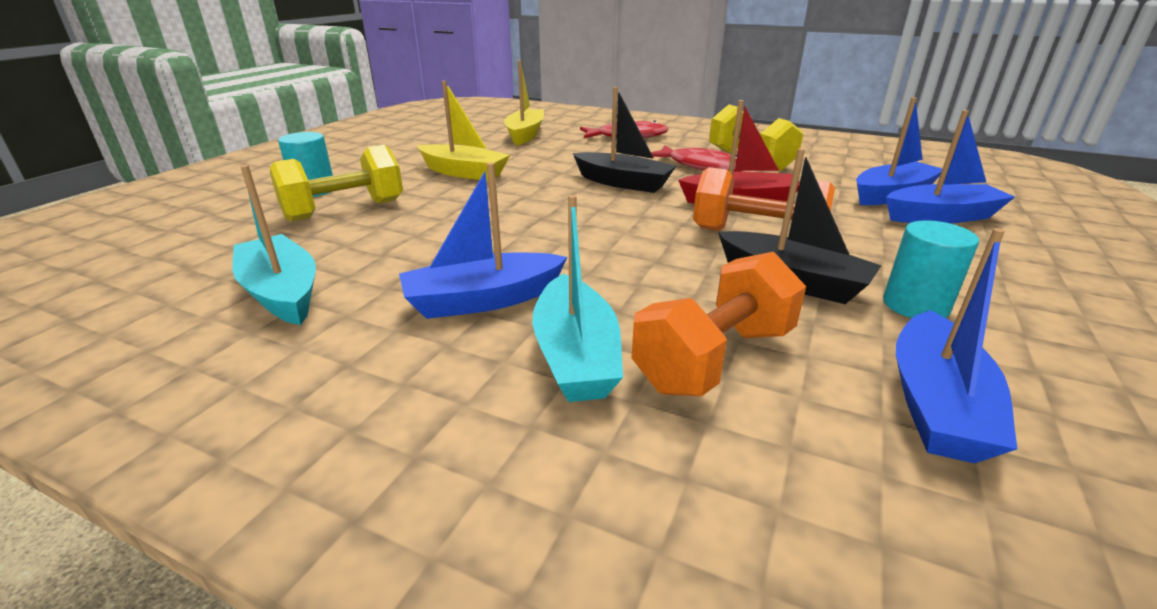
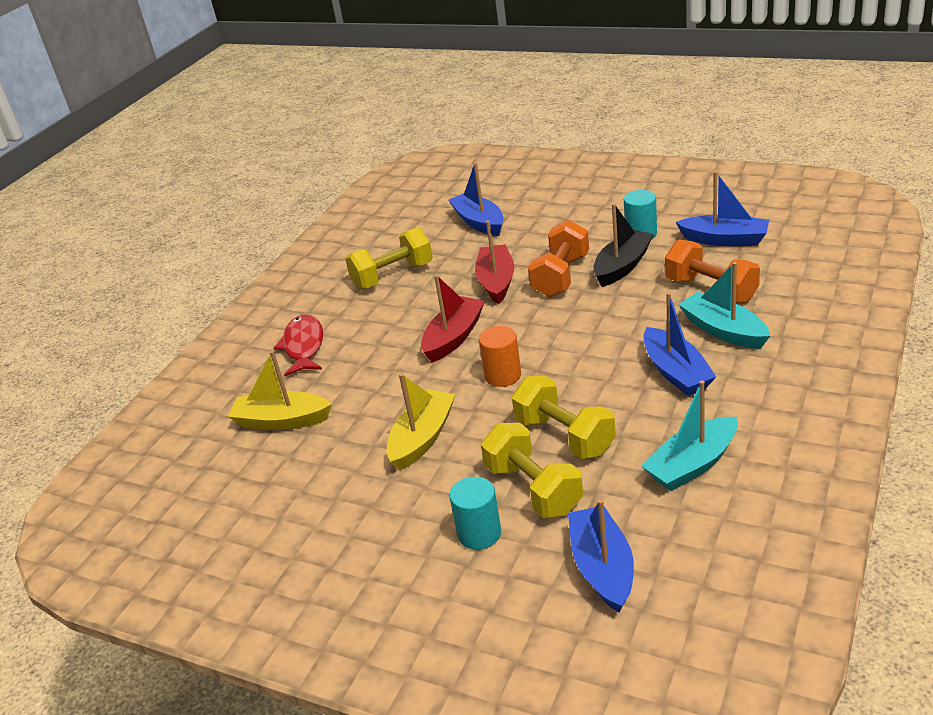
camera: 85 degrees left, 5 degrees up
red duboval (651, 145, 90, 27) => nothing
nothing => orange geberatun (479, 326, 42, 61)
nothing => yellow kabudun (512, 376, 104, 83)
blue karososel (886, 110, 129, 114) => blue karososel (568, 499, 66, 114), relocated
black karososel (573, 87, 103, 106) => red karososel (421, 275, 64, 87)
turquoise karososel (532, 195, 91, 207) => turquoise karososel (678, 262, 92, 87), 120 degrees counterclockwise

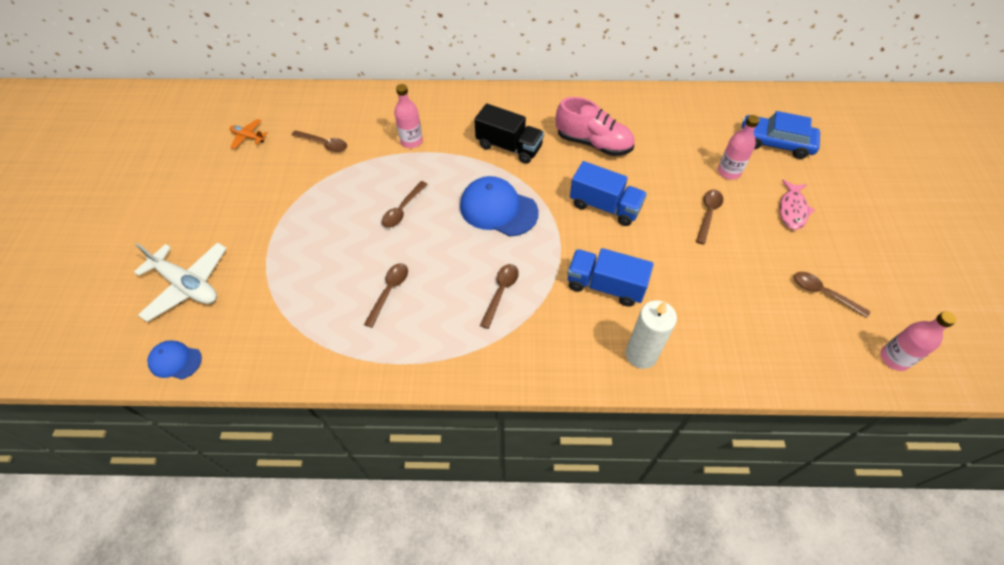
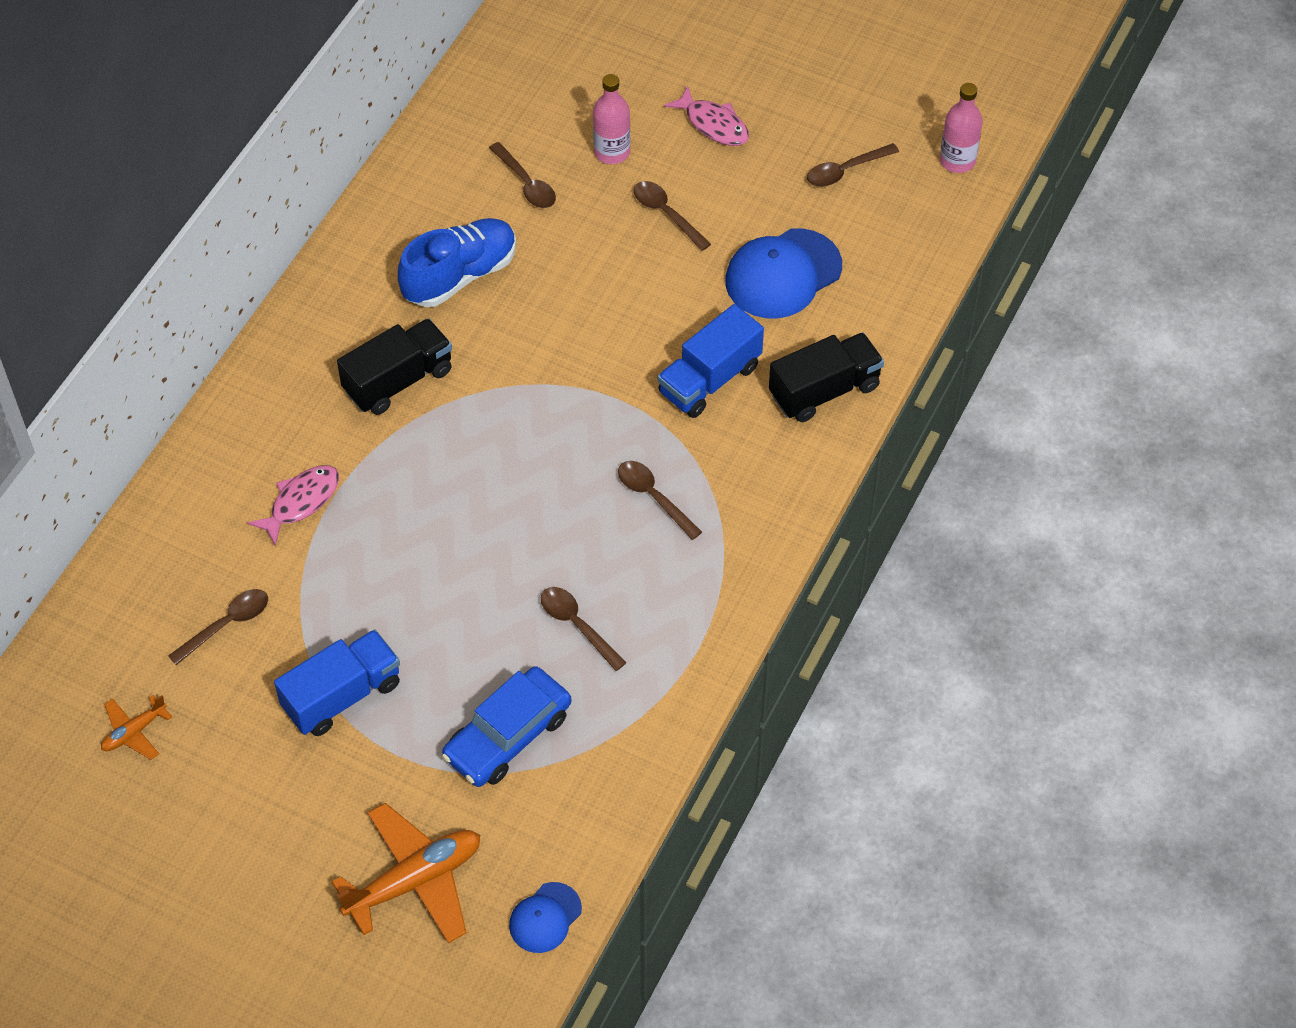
camera: 65 degrees left, 0 degrees up
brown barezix (382, 181, 45, 47) => brown barezix (489, 142, 67, 66), relocated
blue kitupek (460, 176, 79, 60) => blue kitupek (725, 228, 117, 91), relocated
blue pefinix (570, 161, 77, 65) => blue pefinix (274, 629, 126, 107), relocated
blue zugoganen (741, 111, 79, 48) => blue zugoganen (442, 666, 129, 121), relocated
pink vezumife (394, 84, 29, 64) => pink duboval (247, 465, 92, 81)
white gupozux (626, 300, 51, 69) => black pefinix (769, 332, 115, 90)
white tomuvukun (134, 242, 93, 80) => orange tomuvukun (332, 803, 148, 140)
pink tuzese (556, 97, 78, 59) => blue tuzese (398, 218, 118, 89)

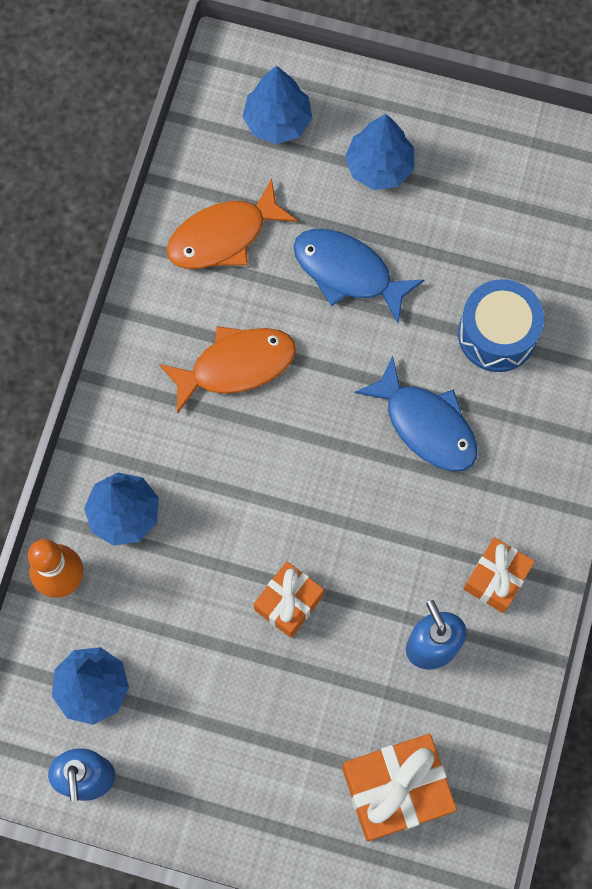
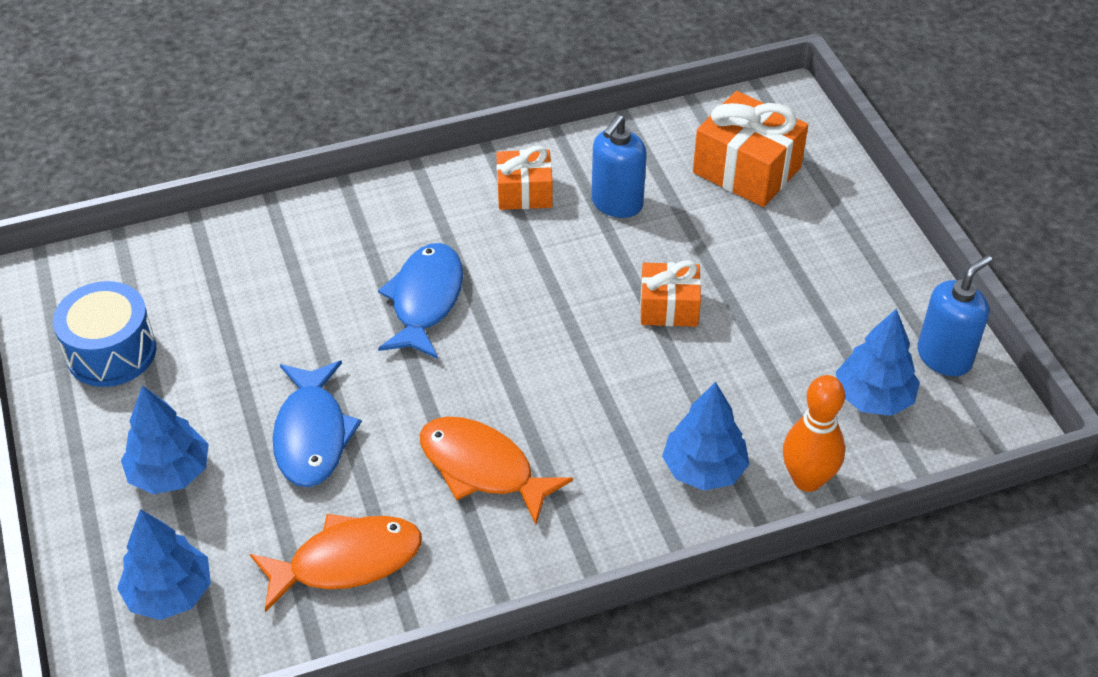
camera: 125 degrees left, 25 degrees down
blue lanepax (458, 279, 86, 93) => blue lanepax (53, 281, 103, 106), relocated
orange duboval (166, 178, 132, 91) => orange duboval (250, 514, 172, 98), 45 degrees counterclockwise

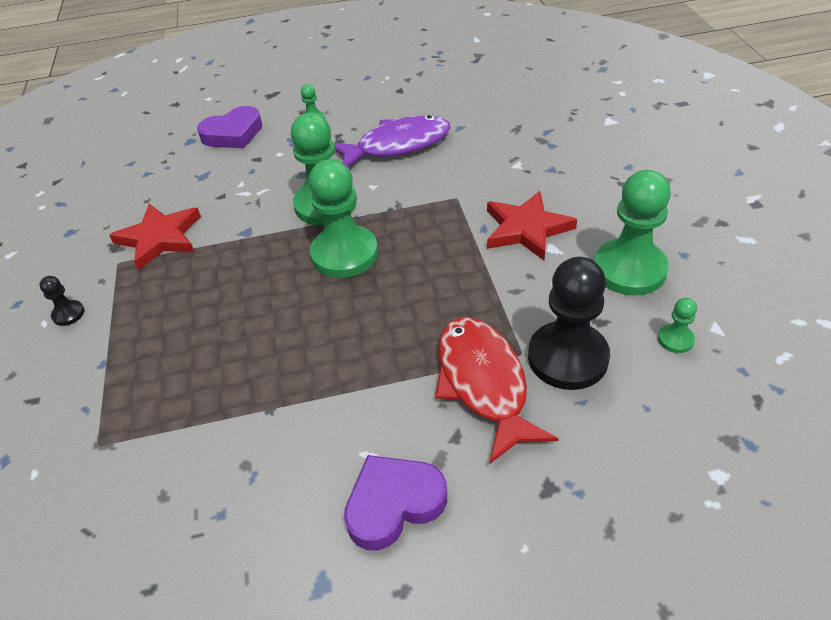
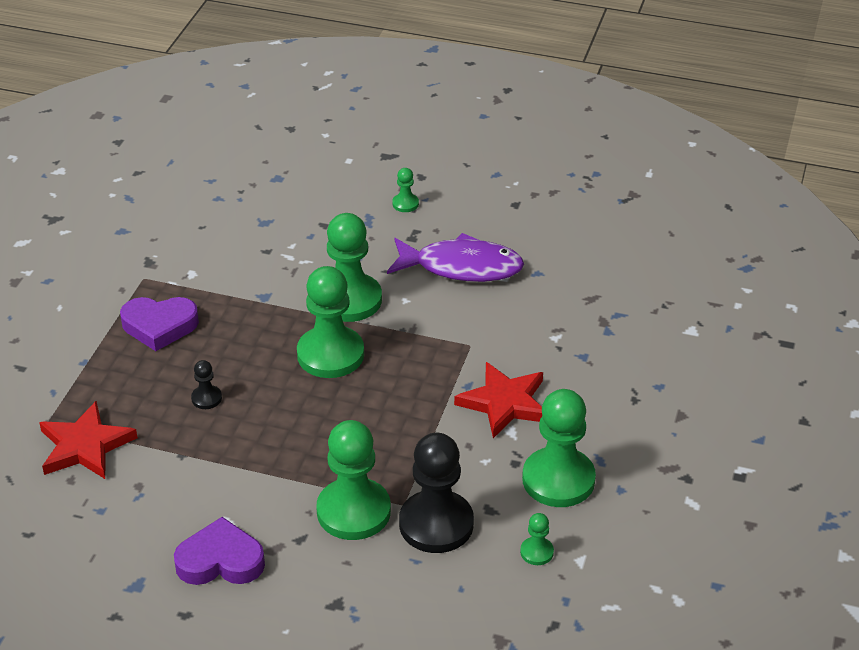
camera: 25 degrees right, 5 degrees down
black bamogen (39, 276, 45, 50) => black bamogen (191, 360, 31, 49), relocated
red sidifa (109, 204, 92, 67) => red sidifa (39, 401, 99, 78), relocated
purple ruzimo (197, 106, 65, 42) => purple ruzimo (120, 297, 79, 54), relocated
red duboval (435, 317, 123, 147) => green bamogen (316, 420, 75, 120)

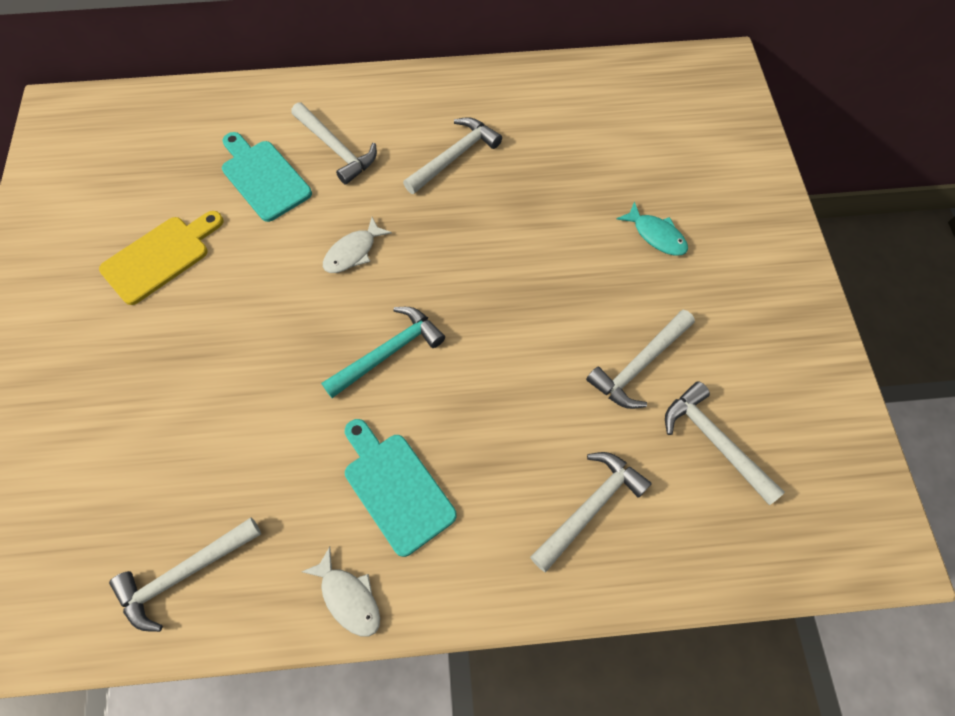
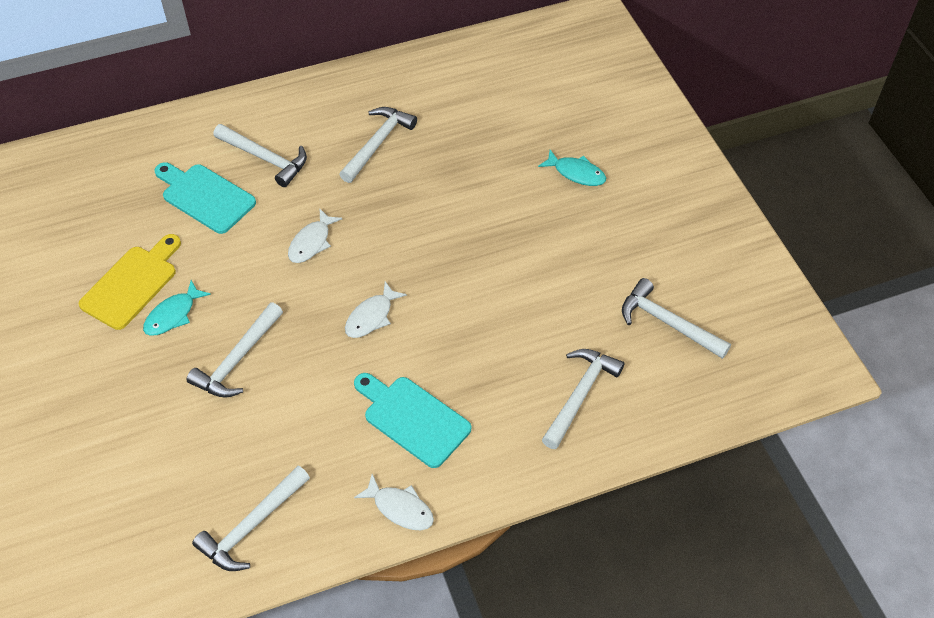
camera: 15 degrees left, 10 degrees down
nothing => turquoise duboval (143, 280, 68, 56)
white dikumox (586, 310, 109, 99) => white dikumox (187, 302, 96, 96), relocated
turquoise dikumox (321, 307, 124, 91) => white duboval (345, 281, 62, 57)

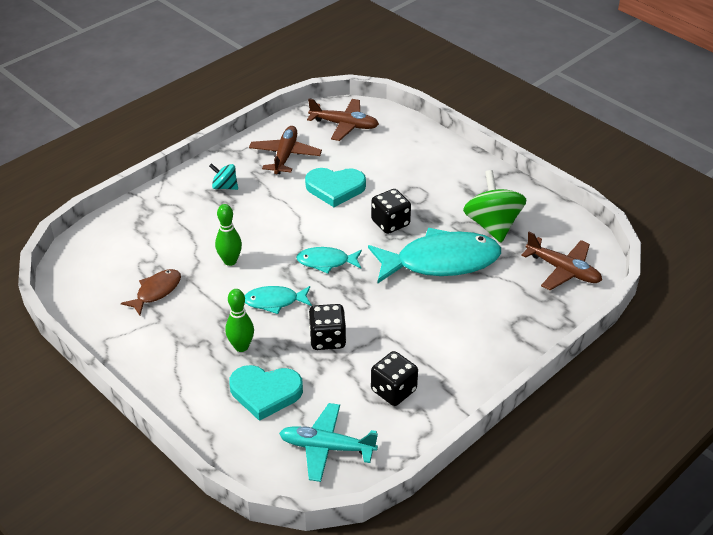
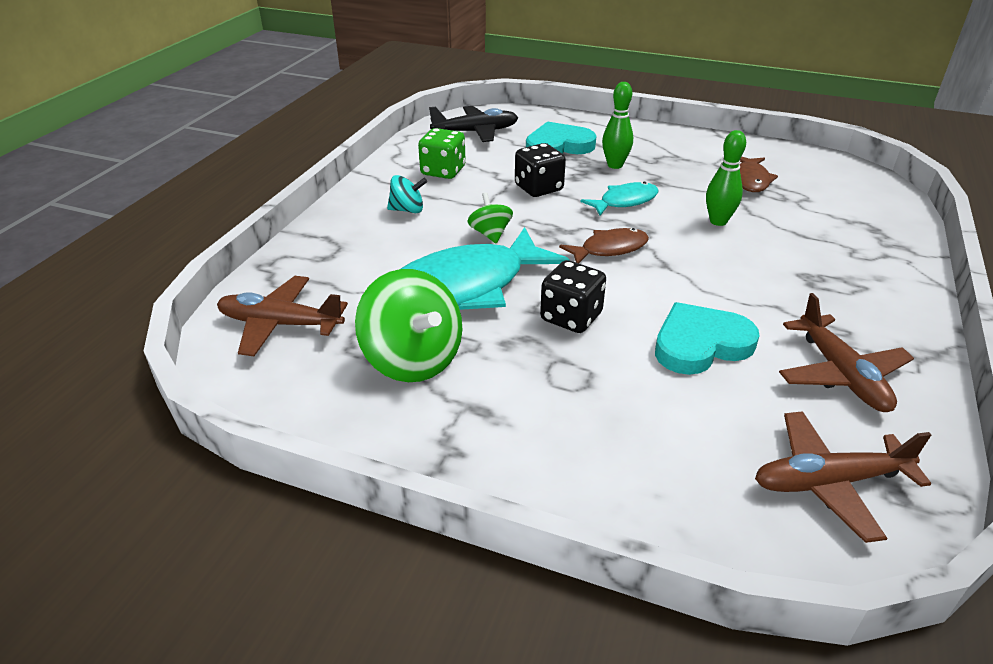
camera: 155 degrees right, 5 degrees down
nothing => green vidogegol (468, 192, 45, 51)
turquoise vidogegol (209, 163, 29, 27) => turquoise vidogegol (387, 175, 40, 38), relocated
turquoise tomuvukun (279, 403, 99, 79) => black tomuvukun (429, 106, 89, 36)
turquoise duboval (296, 247, 66, 27) => brown duboval (559, 228, 90, 35)
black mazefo (371, 351, 47, 55) => green mazefo (418, 128, 48, 51)

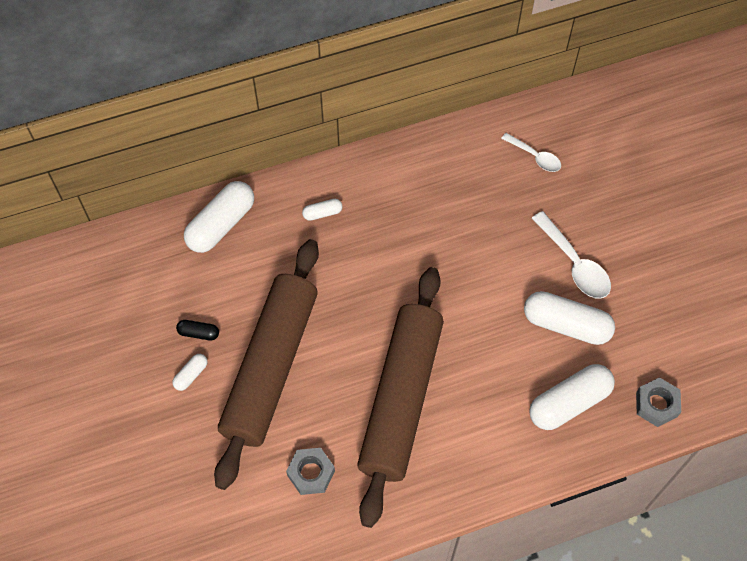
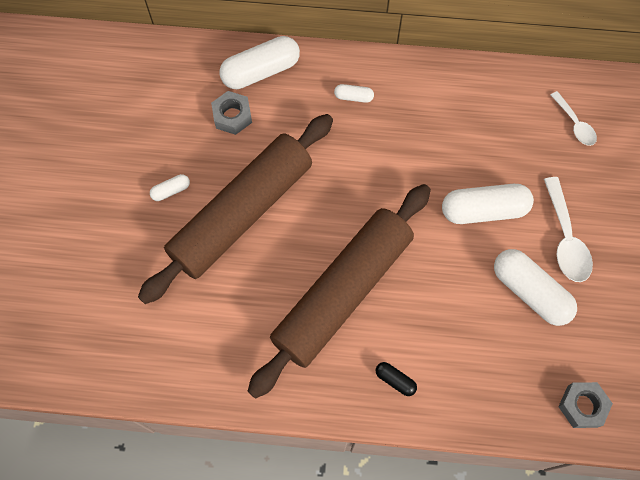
camera: 25 degrees right, 5 degrees up
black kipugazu (176, 320, 43, 20) => black kipugazu (376, 362, 41, 34), relocated
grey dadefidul (286, 448, 49, 47) => grey dadefidul (211, 91, 41, 44), relocated
white kipugazu (529, 364, 86, 66) => white kipugazu (442, 184, 92, 40), relocated

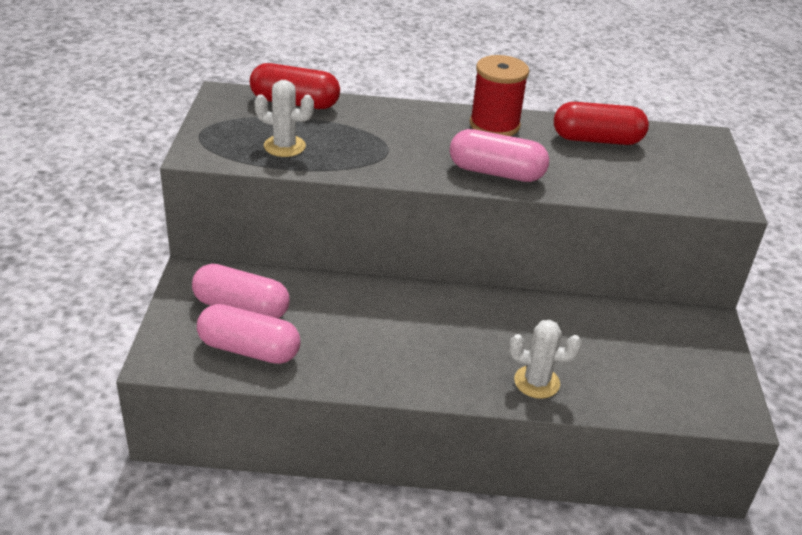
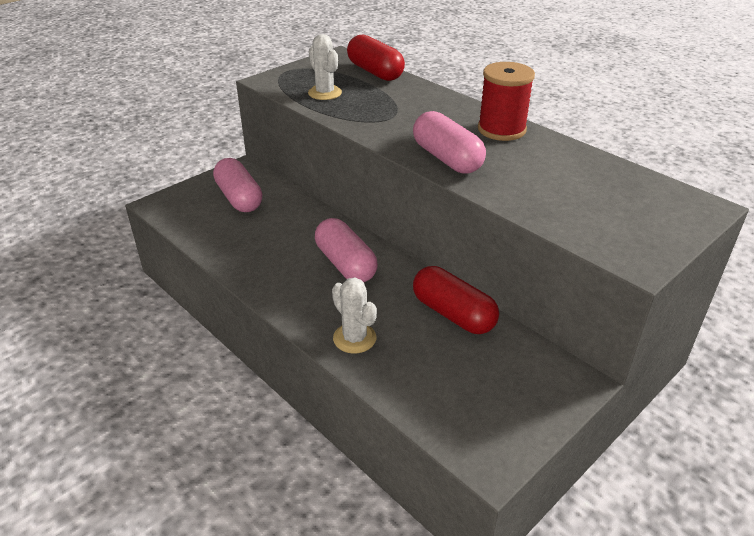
camera: 45 degrees right, 0 degrees up
pink kipugazu (197, 304, 104, 60) => pink kipugazu (315, 218, 63, 64), relocated
red kipugazu (554, 102, 95, 43) => red kipugazu (413, 266, 86, 68), relocated

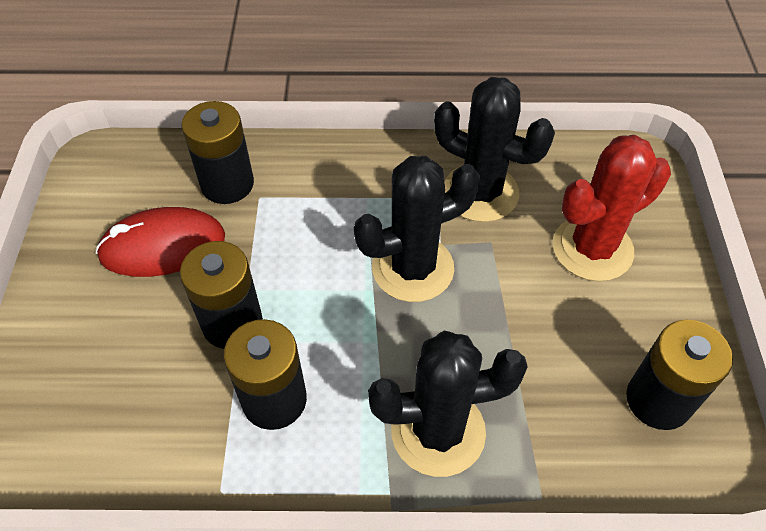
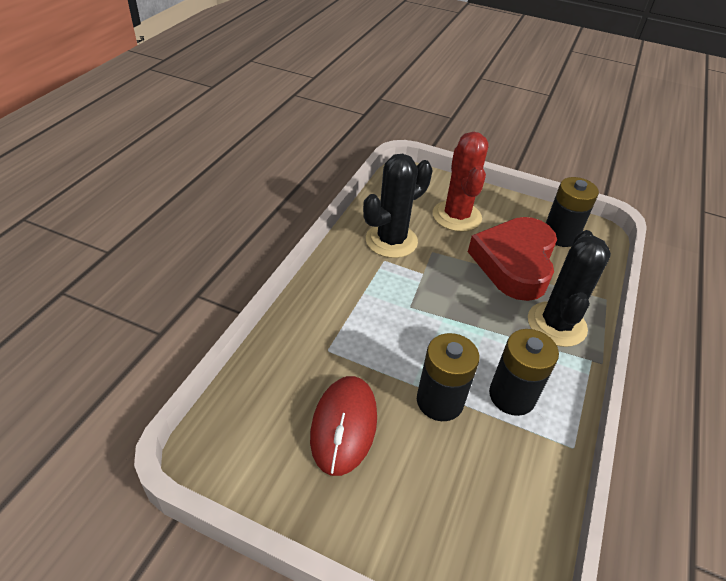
camera: 70 degrees left, 10 degrees down
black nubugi (182, 101, 72, 103) => nothing
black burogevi (354, 156, 126, 146) => nothing
nothing => red ruzimo (468, 217, 89, 84)

